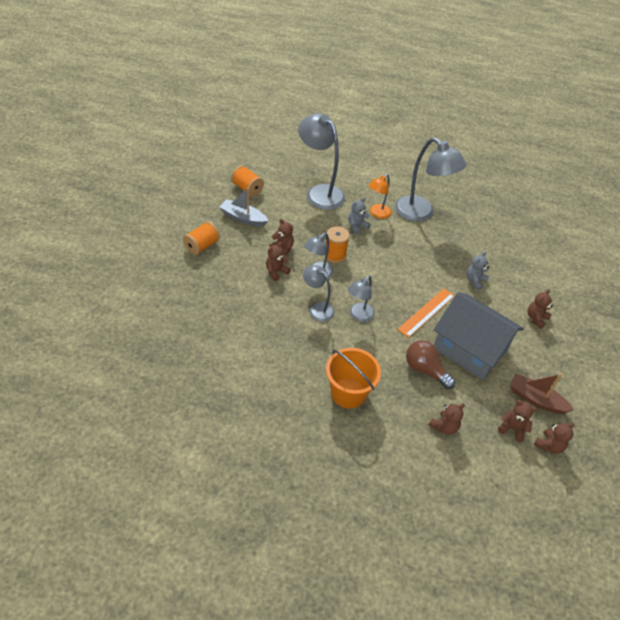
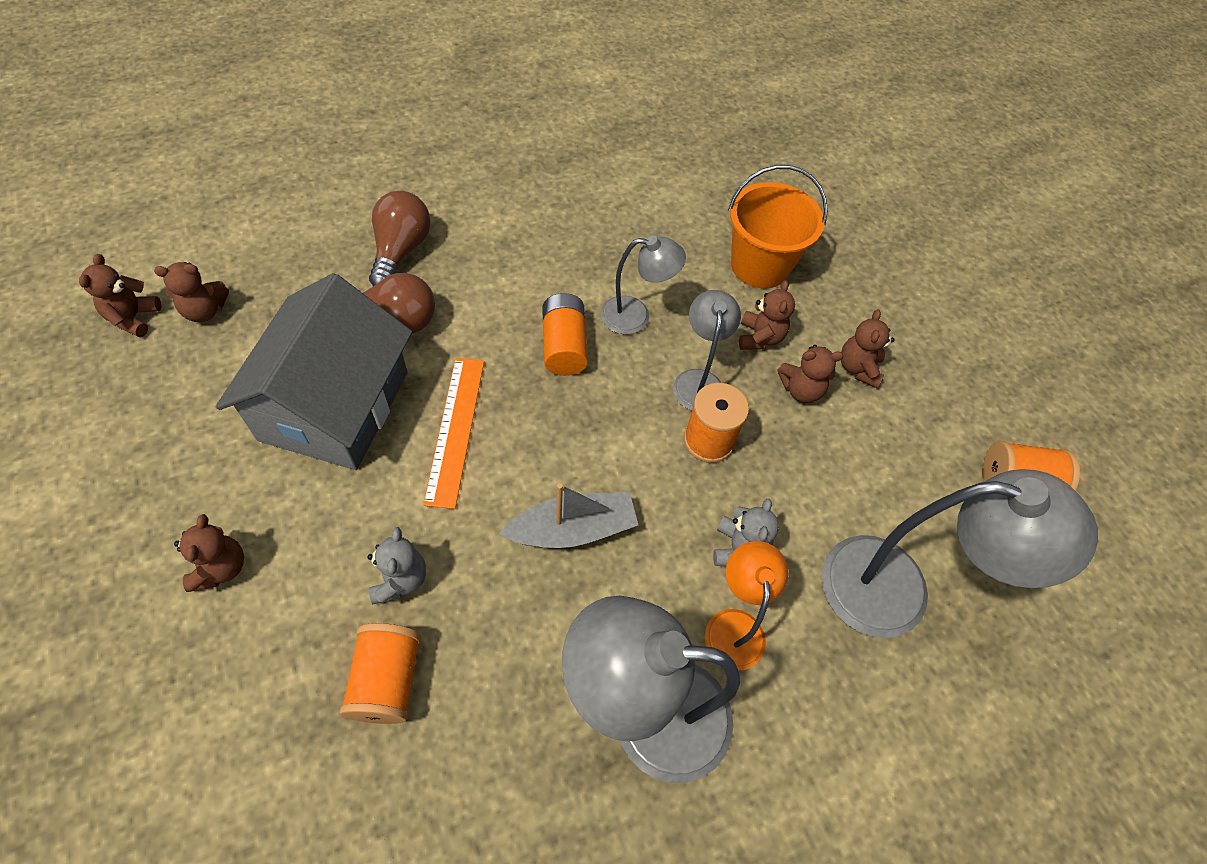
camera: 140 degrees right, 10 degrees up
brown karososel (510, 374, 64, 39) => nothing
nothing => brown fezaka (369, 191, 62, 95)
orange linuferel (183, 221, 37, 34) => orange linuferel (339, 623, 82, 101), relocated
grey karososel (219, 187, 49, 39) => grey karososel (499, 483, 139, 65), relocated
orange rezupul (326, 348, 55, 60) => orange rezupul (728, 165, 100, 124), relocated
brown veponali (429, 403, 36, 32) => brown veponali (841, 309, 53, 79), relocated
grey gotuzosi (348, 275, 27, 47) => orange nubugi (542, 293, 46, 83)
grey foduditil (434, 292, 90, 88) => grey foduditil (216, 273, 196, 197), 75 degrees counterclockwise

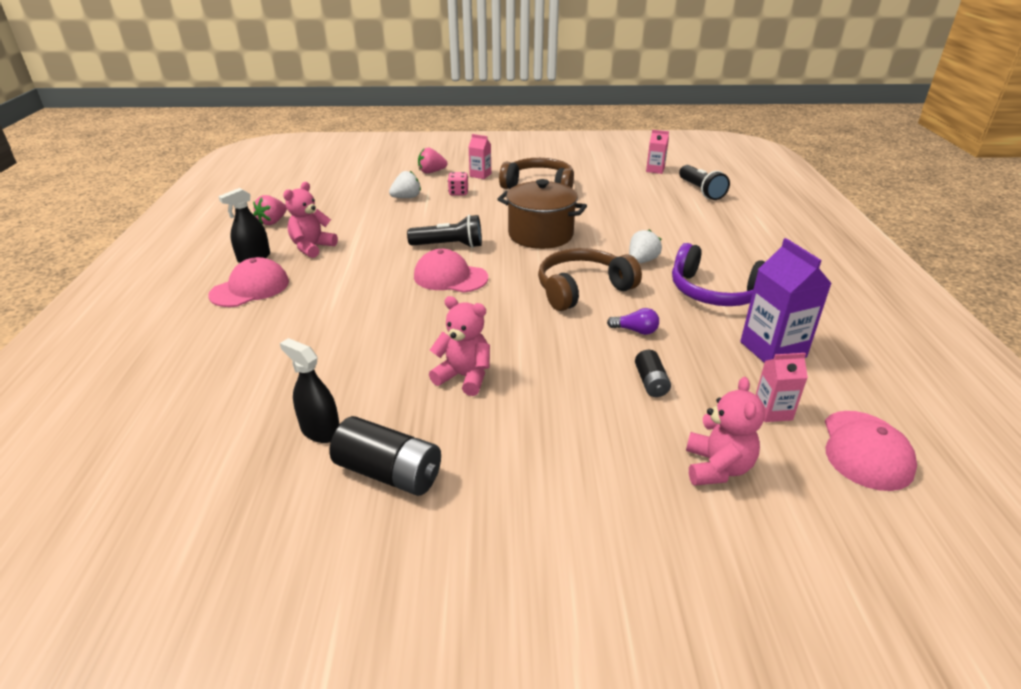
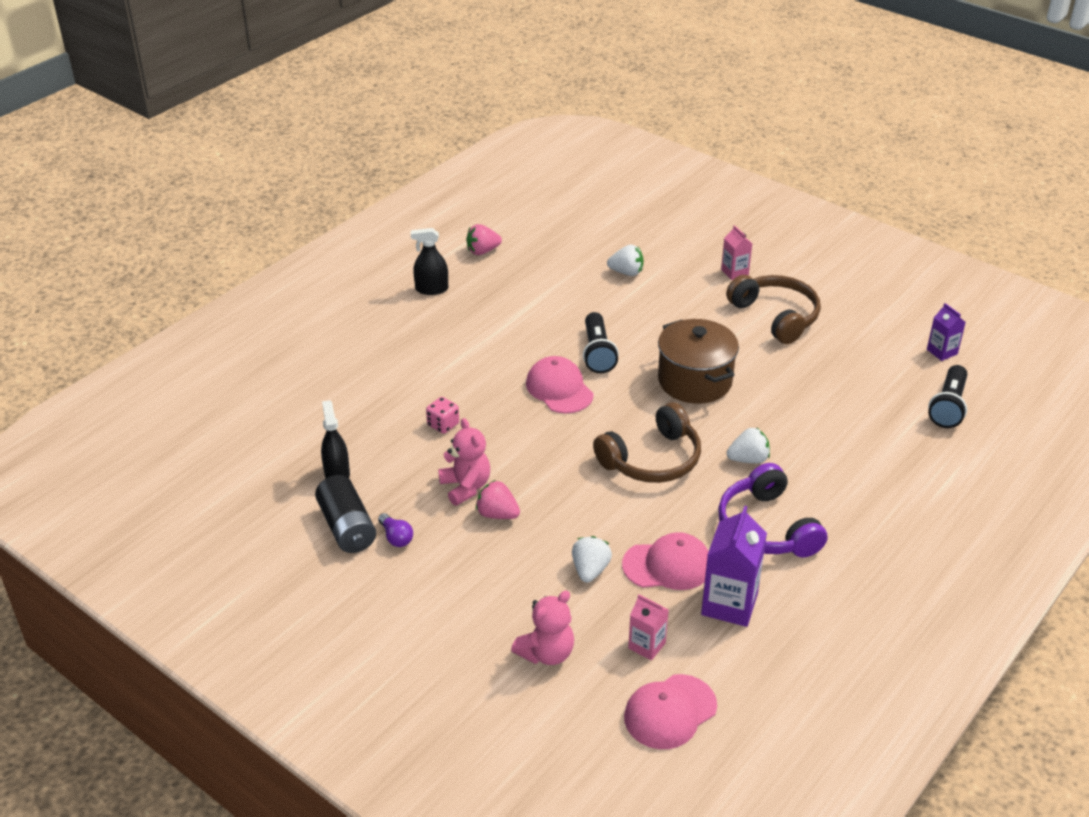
camera: 40 degrees right, 5 degrees up
pink veponali (283, 182, 55, 76) => nothing
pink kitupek (208, 257, 81, 50) => pink kitupek (622, 532, 87, 58), relocated
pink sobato (418, 147, 29, 27) => pink sobato (476, 480, 44, 39), relocated
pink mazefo (448, 172, 20, 23) => pink mazefo (426, 397, 33, 37), relocated
purple fezaka (607, 308, 52, 27) => purple fezaka (378, 513, 35, 34), relocated
black nubugi (635, 350, 36, 47) => white sobato (572, 536, 40, 47)
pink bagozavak (646, 130, 23, 44) => purple bagozavak (927, 303, 39, 58)
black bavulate (407, 215, 75, 33) => black bavulate (583, 312, 36, 61), 45 degrees clockwise
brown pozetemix (538, 248, 104, 63) => brown pozetemix (593, 402, 108, 81), 135 degrees clockwise

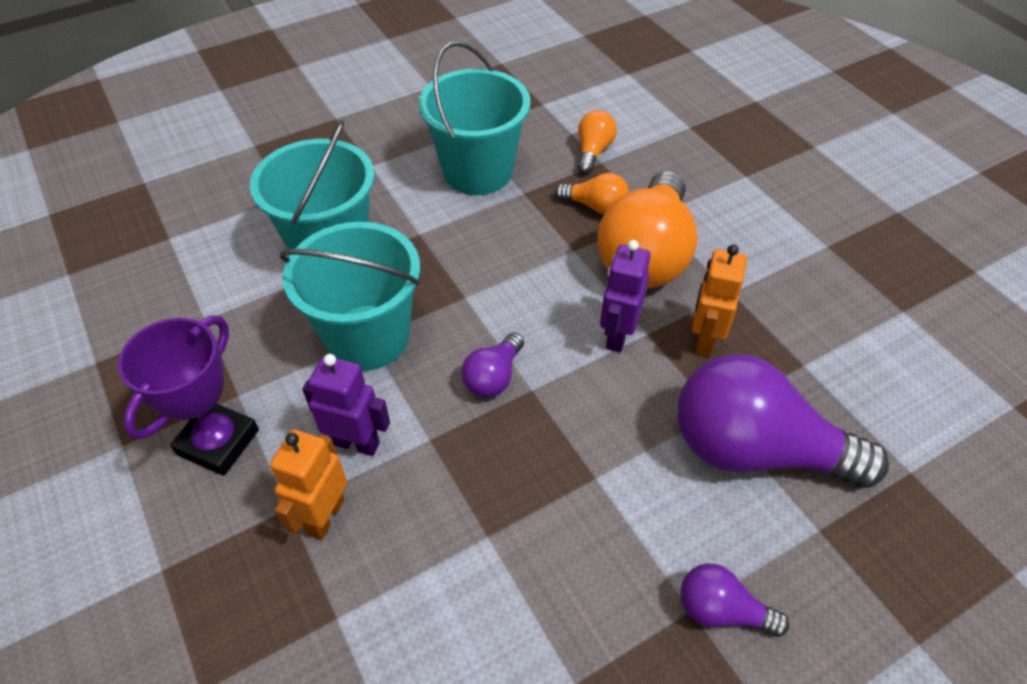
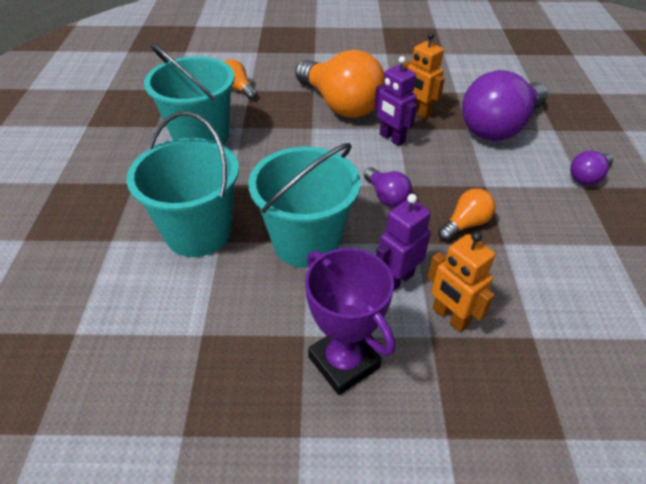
camera: 60 degrees left, 5 degrees down
orange fezaka (555, 173, 74, 42) => orange fezaka (438, 189, 58, 52), relocated

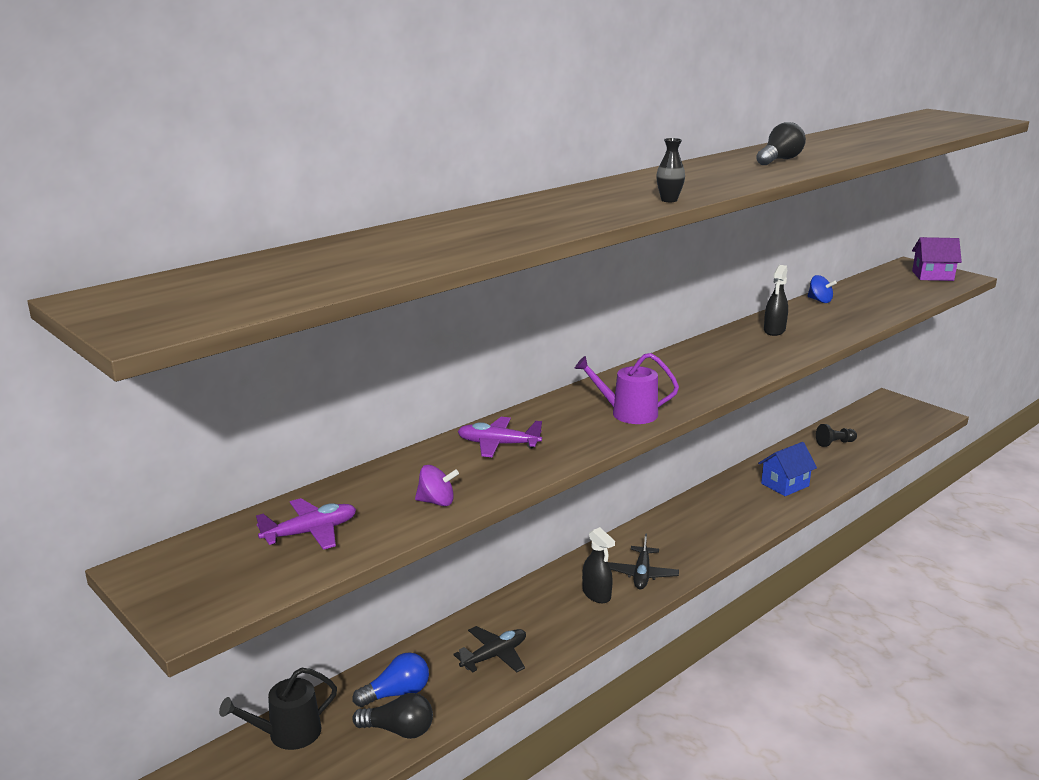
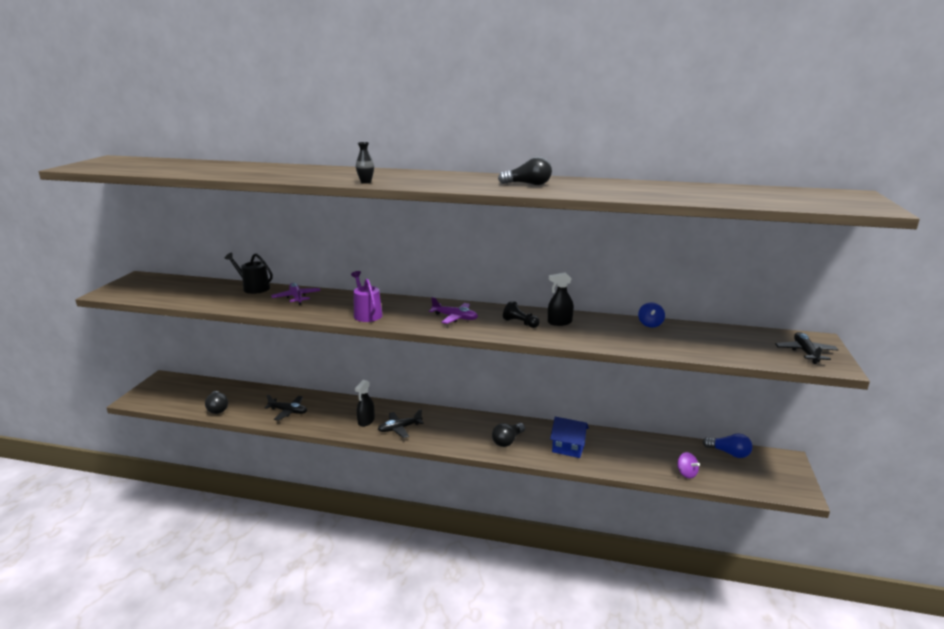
camera: 55 degrees right, 0 degrees up
nothing => black fezaka (492, 423, 33, 24)
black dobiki (219, 667, 118, 83) => black dobiki (224, 253, 49, 41), relocated
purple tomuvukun (256, 498, 100, 52) => purple tomuvukun (429, 297, 49, 27), relocated
blue fezaka (353, 652, 76, 55) => blue fezaka (703, 434, 49, 24), relocated
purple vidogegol (415, 465, 44, 41) => purple vidogegol (677, 452, 23, 27), relocated
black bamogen (816, 424, 41, 23) => black bamogen (503, 301, 37, 27), relocated
purple foduditil (912, 237, 50, 44) => black tomuvukun (775, 332, 64, 32)

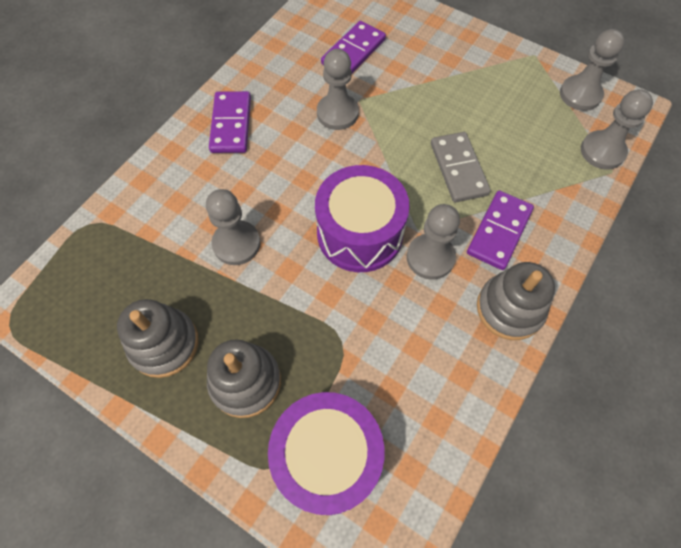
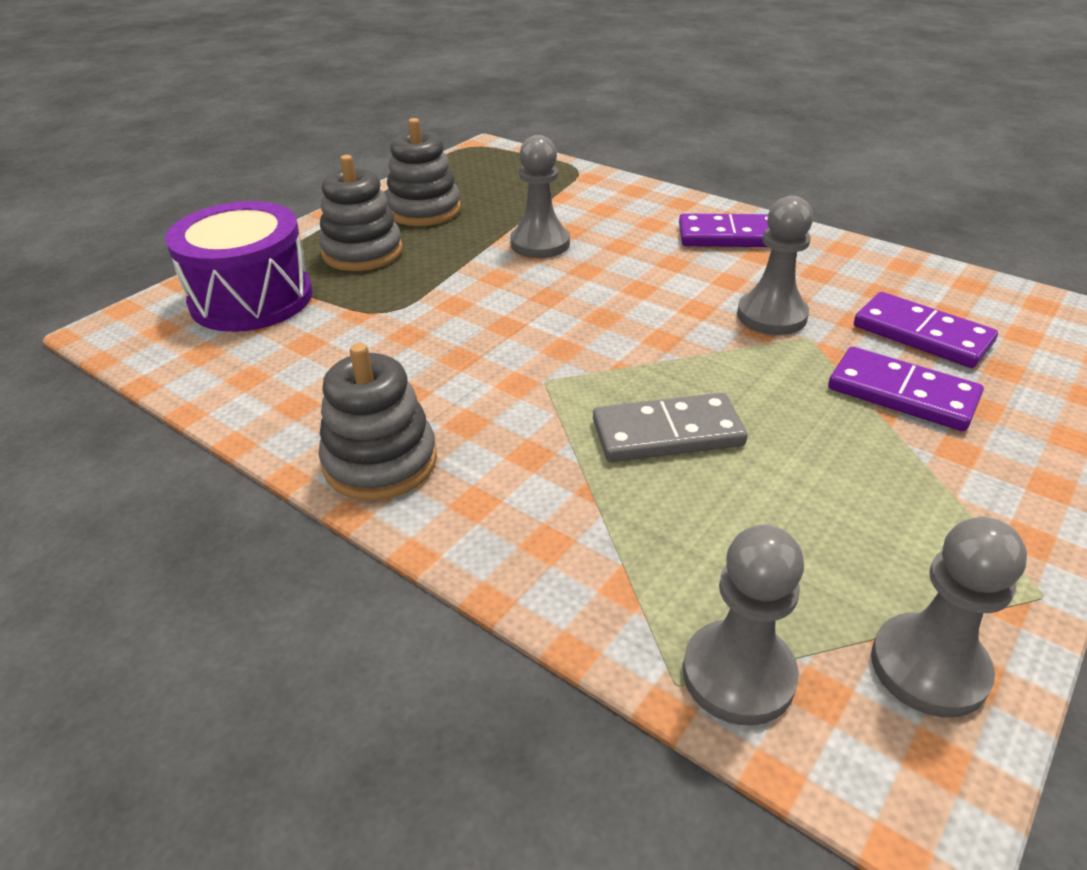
camera: 95 degrees right, 25 degrees down
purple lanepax (315, 165, 95, 107) => nothing
grey bamogen (407, 204, 53, 76) => nothing
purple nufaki (467, 190, 67, 80) => purple nufaki (828, 347, 156, 84), relocated

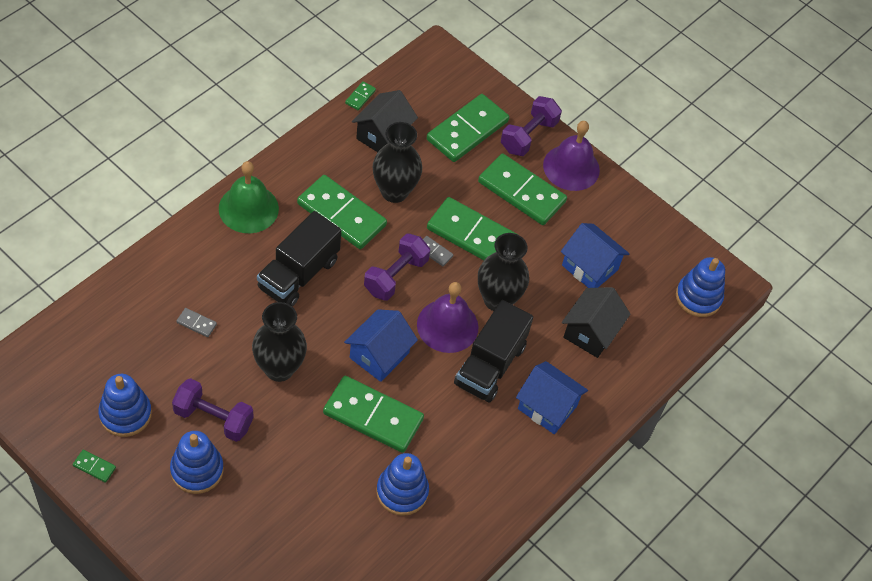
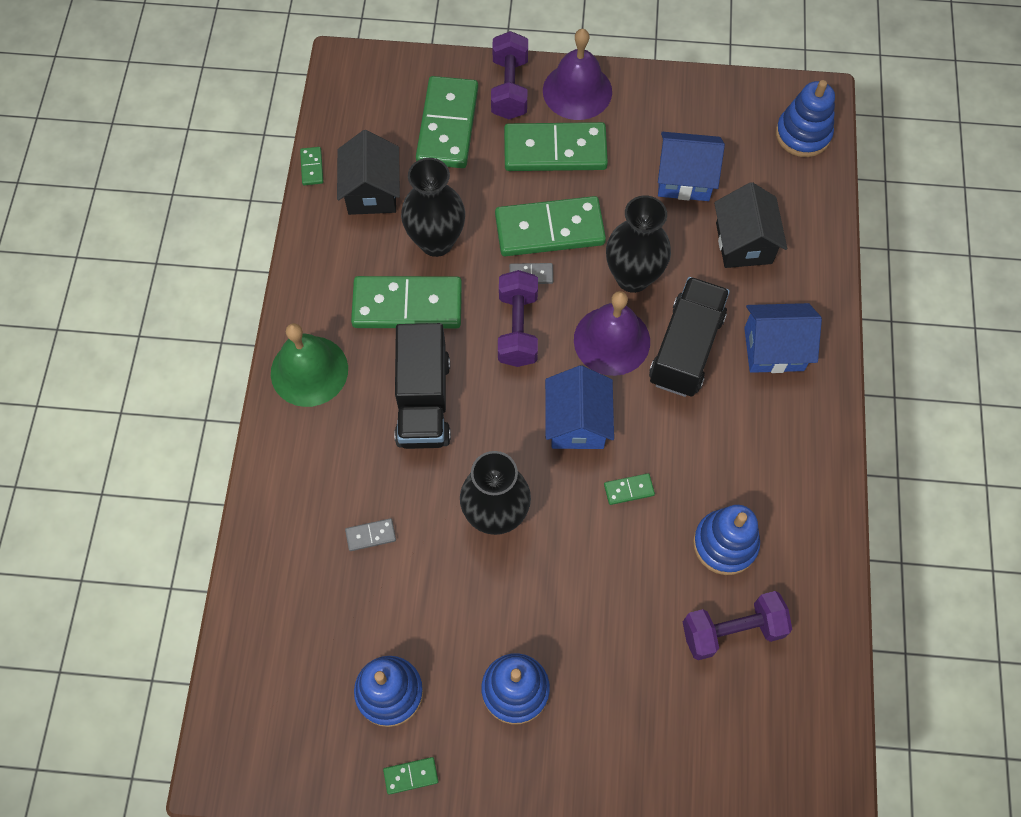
camera: 30 degrees left, 10 degrees up
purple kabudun (172, 378, 81, 64) => purple kabudun (683, 591, 109, 69), relocated
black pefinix (454, 300, 79, 102) => black pefinix (649, 277, 81, 120), 150 degrees counterclockwise
green nufaki (323, 376, 101, 77) => green nufaki (604, 473, 51, 32), x0.41

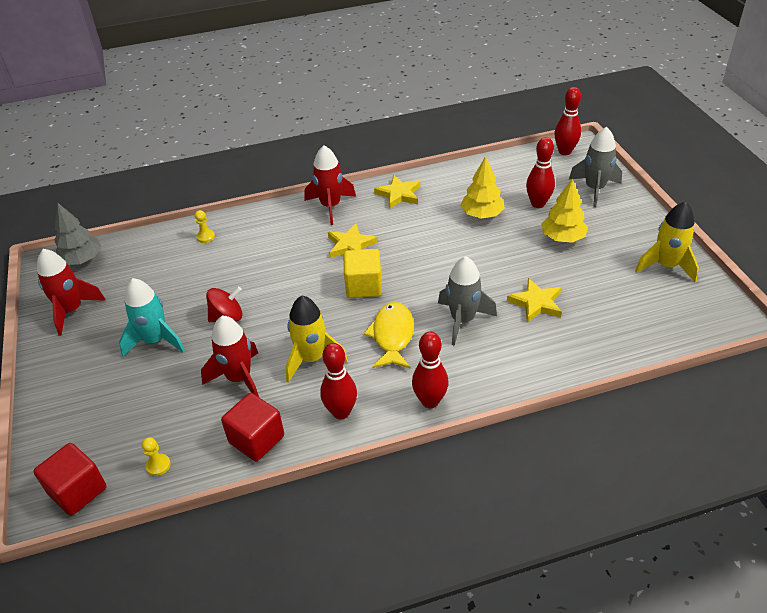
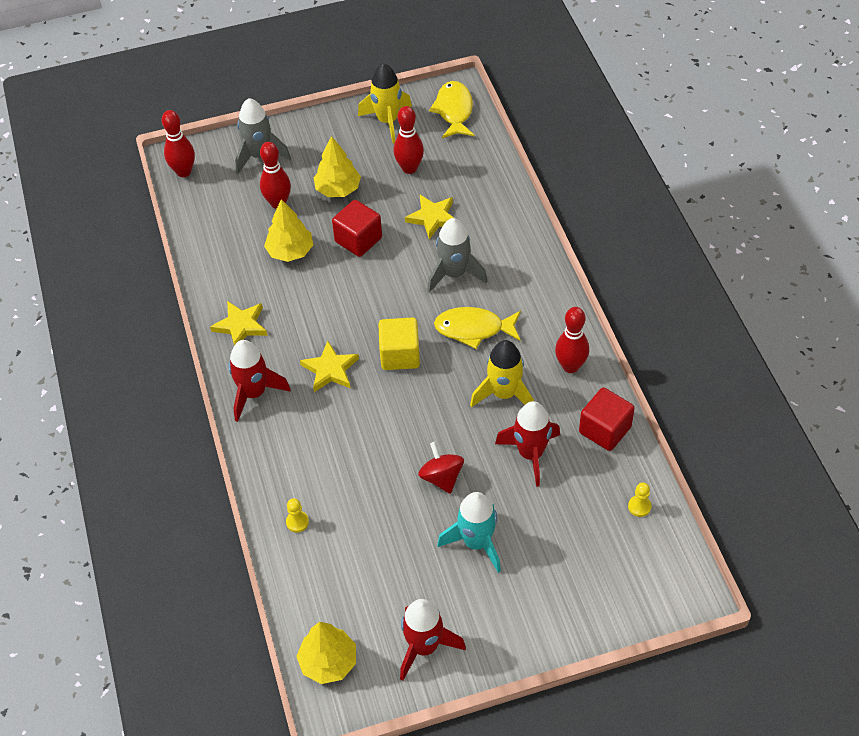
camera: 90 degrees left, 10 degrees up
nothing => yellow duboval (429, 81, 45, 57)
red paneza (33, 443, 73, 73) => red paneza (332, 200, 50, 57), relocated
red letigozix (412, 332, 36, 76) => red letigozix (393, 106, 31, 68), relocated
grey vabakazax (54, 203, 48, 62) => yellow vabakazax (296, 622, 60, 62)

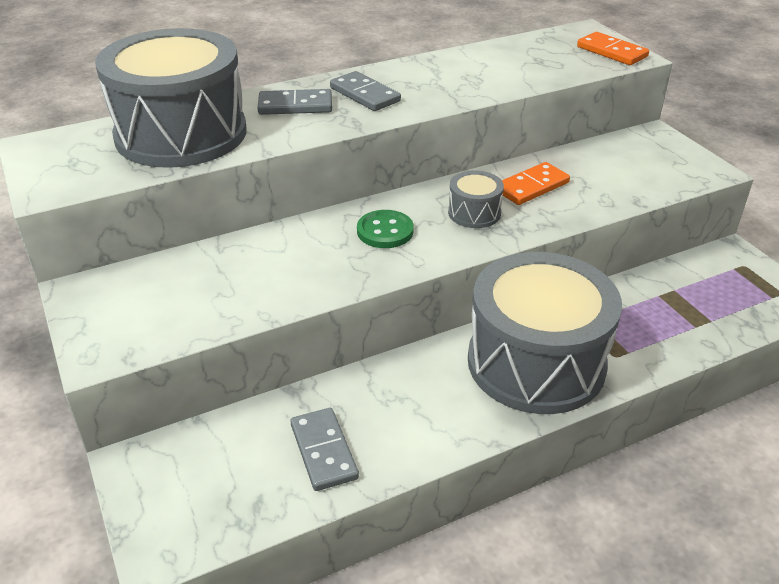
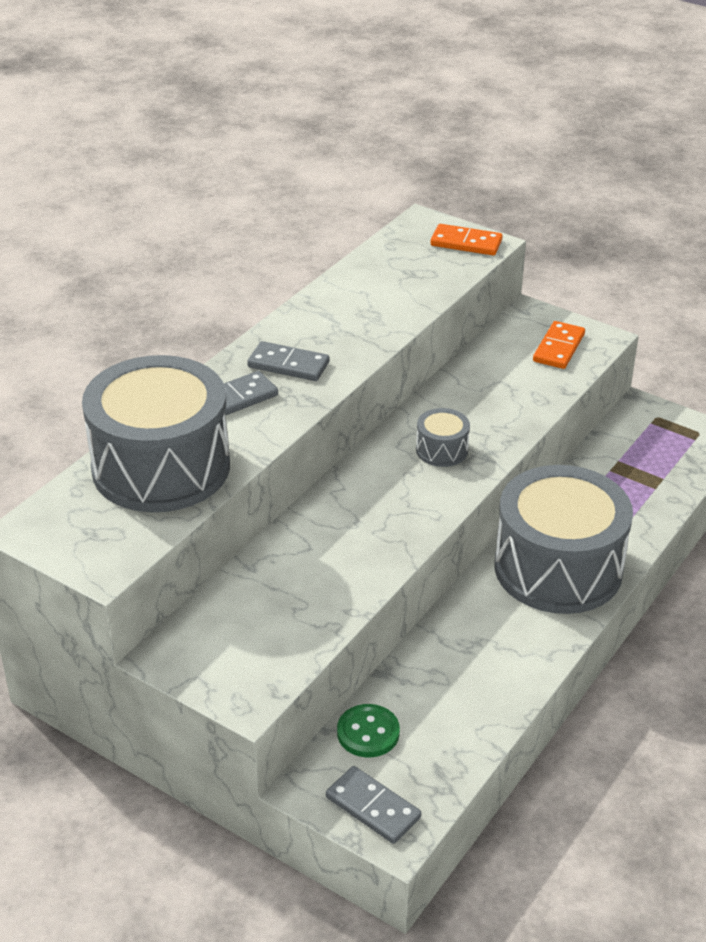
camera: 30 degrees left, 0 degrees up
grey nufaki (290, 408, 69, 83) => grey nufaki (326, 766, 95, 78), relocated
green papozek (357, 210, 57, 38) => green papozek (337, 704, 63, 54), relocated
orange nufaki (502, 162, 68, 43) => orange nufaki (533, 321, 52, 48), relocated

